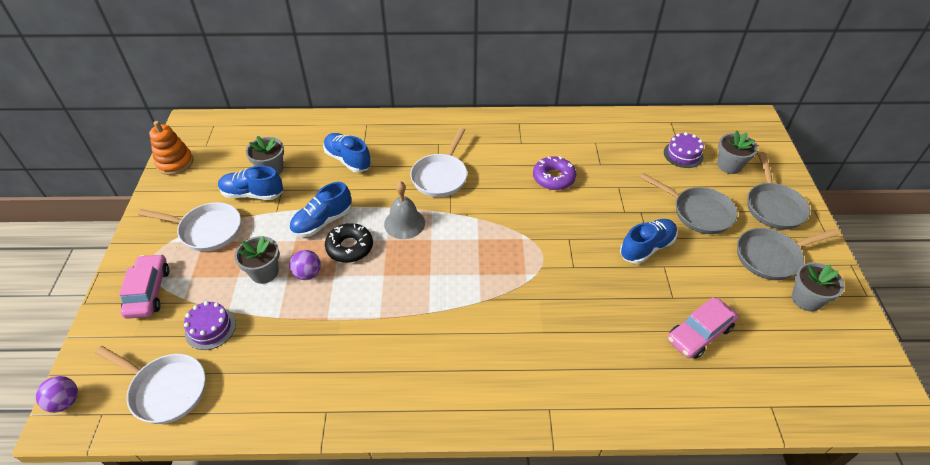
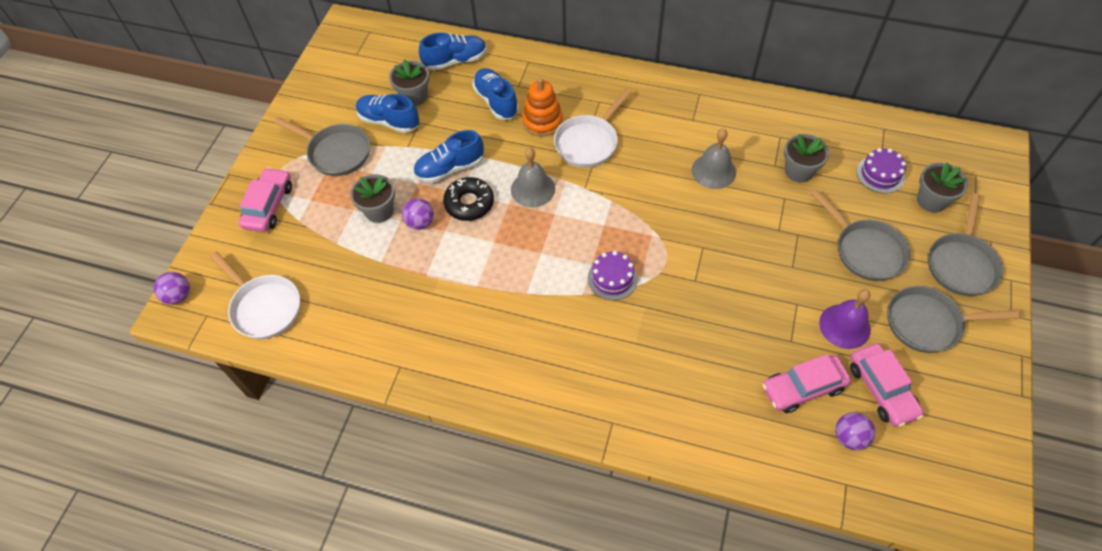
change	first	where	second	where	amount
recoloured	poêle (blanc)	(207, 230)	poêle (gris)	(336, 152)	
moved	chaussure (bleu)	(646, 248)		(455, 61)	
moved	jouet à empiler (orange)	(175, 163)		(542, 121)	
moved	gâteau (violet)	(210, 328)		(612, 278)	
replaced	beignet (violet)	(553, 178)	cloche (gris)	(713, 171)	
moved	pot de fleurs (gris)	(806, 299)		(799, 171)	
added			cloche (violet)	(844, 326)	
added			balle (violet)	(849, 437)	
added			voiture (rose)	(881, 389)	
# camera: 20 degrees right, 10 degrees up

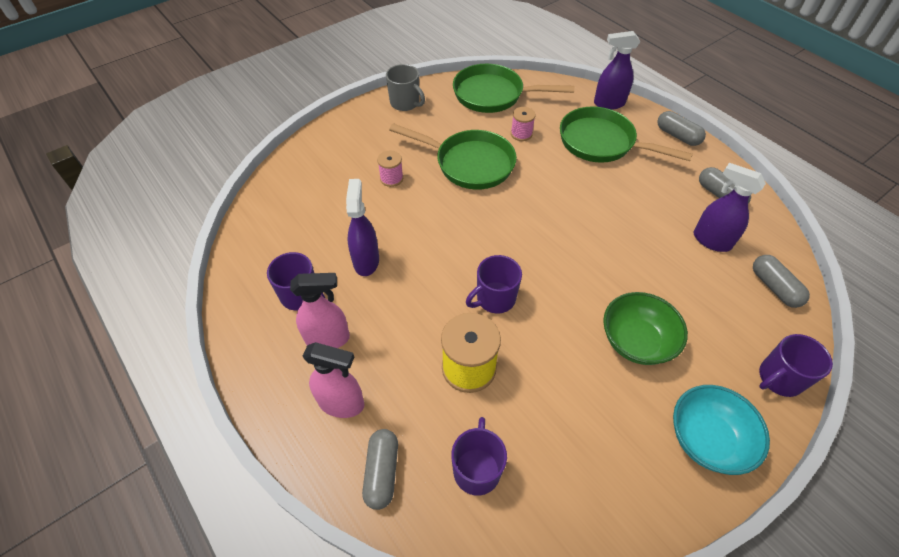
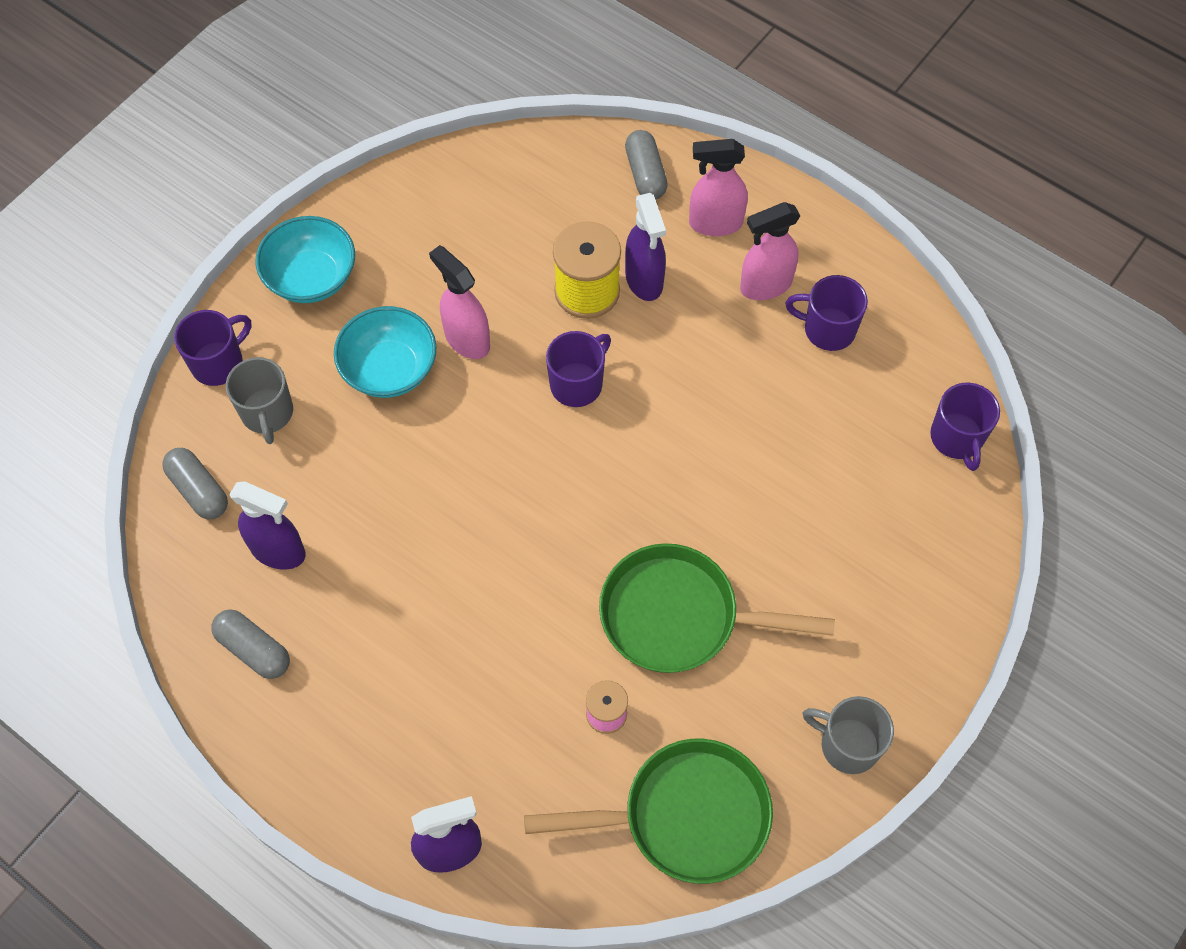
change	first	where	second	where	amount
added			tasse (gris)	(267, 413)	
recoloured	bol (vert)	(636, 341)	bol (turquoise)	(389, 369)	
added			vaporisateur (rose)	(466, 339)	
moved	vaporisateur (violet)	(366, 261)		(644, 280)	
moved	tasse (violet)	(477, 469)		(957, 438)	
removed	bobine (rose)	(391, 178)			
removed	poêle (vert)	(601, 143)			
removed	gélule (gris)	(677, 136)			
# camera: 165 degrees right, 10 degrees up

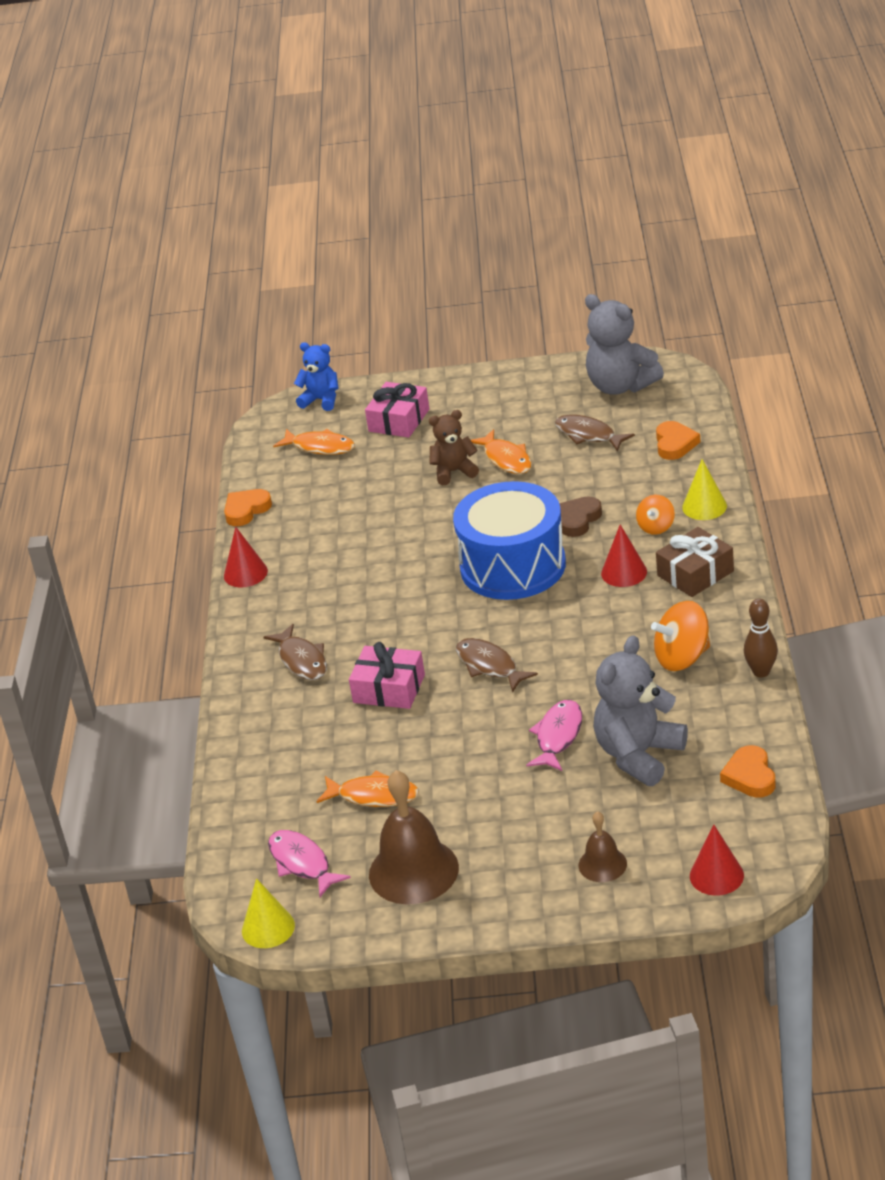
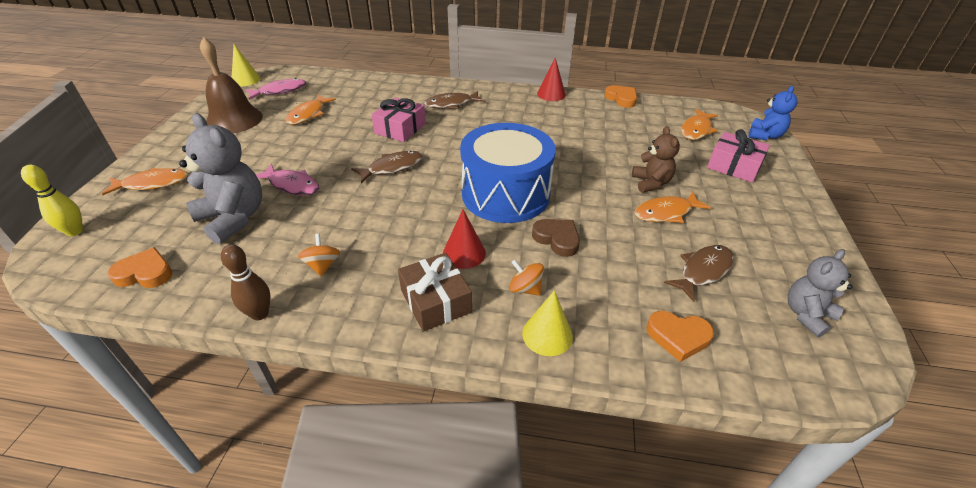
change	first	where	second	where	amount
replaced	cône (rouge)	(716, 875)	quille (jaune)	(75, 231)	
replaced	cloche (marron)	(602, 864)	poisson (orange)	(152, 184)	
resized	toupie (orange)	(682, 657)		(322, 265)	x0.59
resized	ours en peluche (gris)	(620, 386)		(806, 315)	x0.61
# camera: 95 degrees right, 5 degrees up

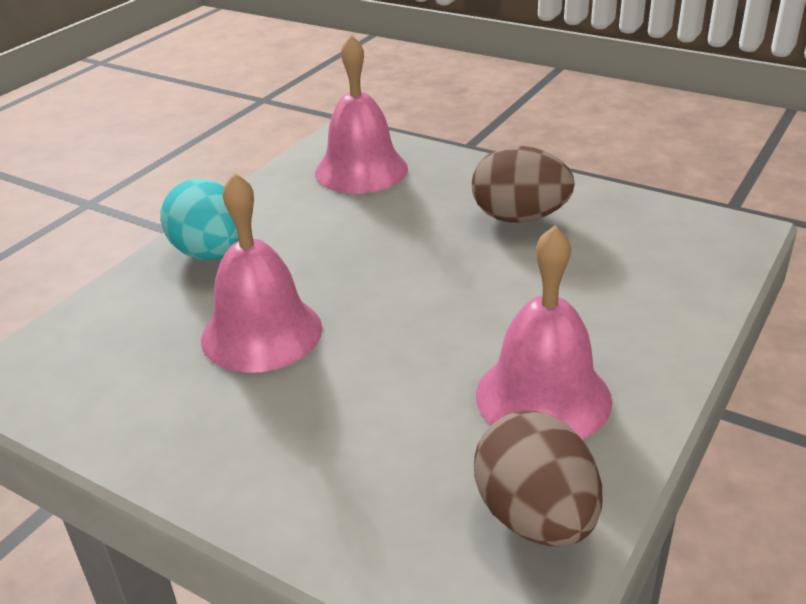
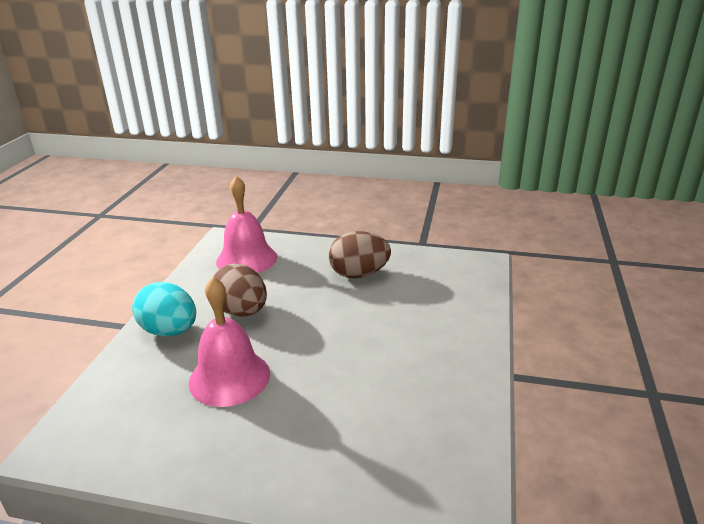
change	first	where	second	where	amount
moved	œuf (marron)	(535, 517)		(242, 311)	
removed	cloche (rose)	(543, 397)			
# camera: 20 degrees left, 5 degrees down

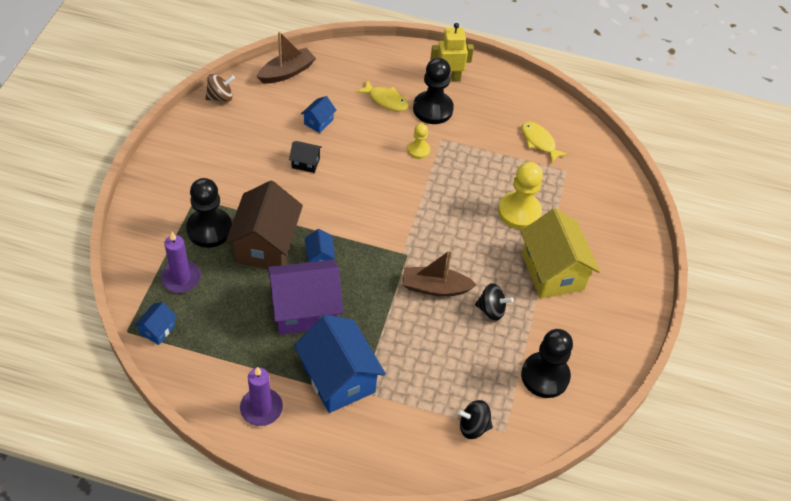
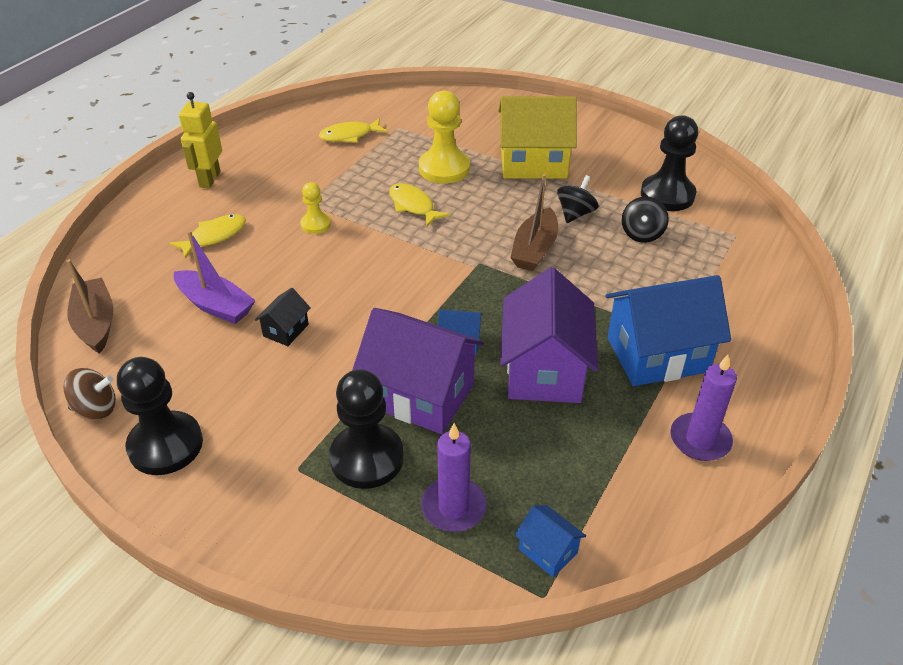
change	first	where	second	where	amount
turned	toupie (marron)	(220, 97)		(96, 408)	90 degrees clockwise
moved	pion (noir)	(433, 109)		(165, 445)	
replaced	maison (bleu)	(318, 122)	bateau (violet)	(215, 305)	
recoloured	maison (marron)	(266, 245)	maison (violet)	(420, 395)	
added			poisson (jaune)	(413, 206)	
moved	toupie (noir)	(473, 426)		(642, 234)	
# camera: 70 degrees left, 10 degrees down

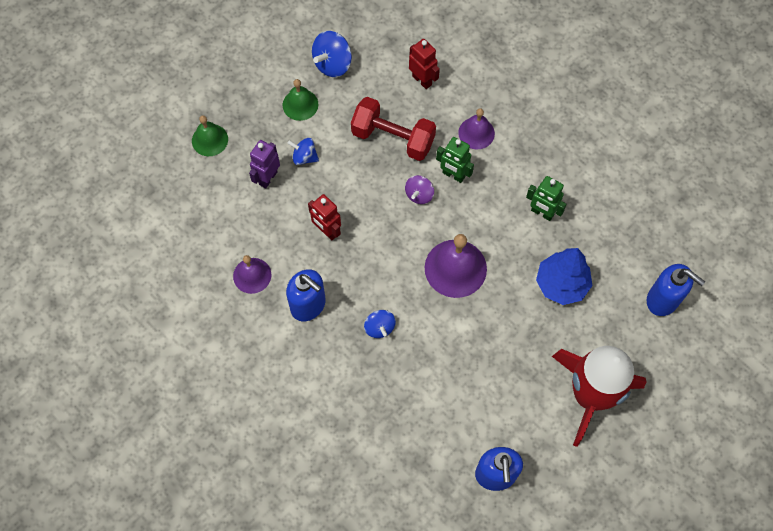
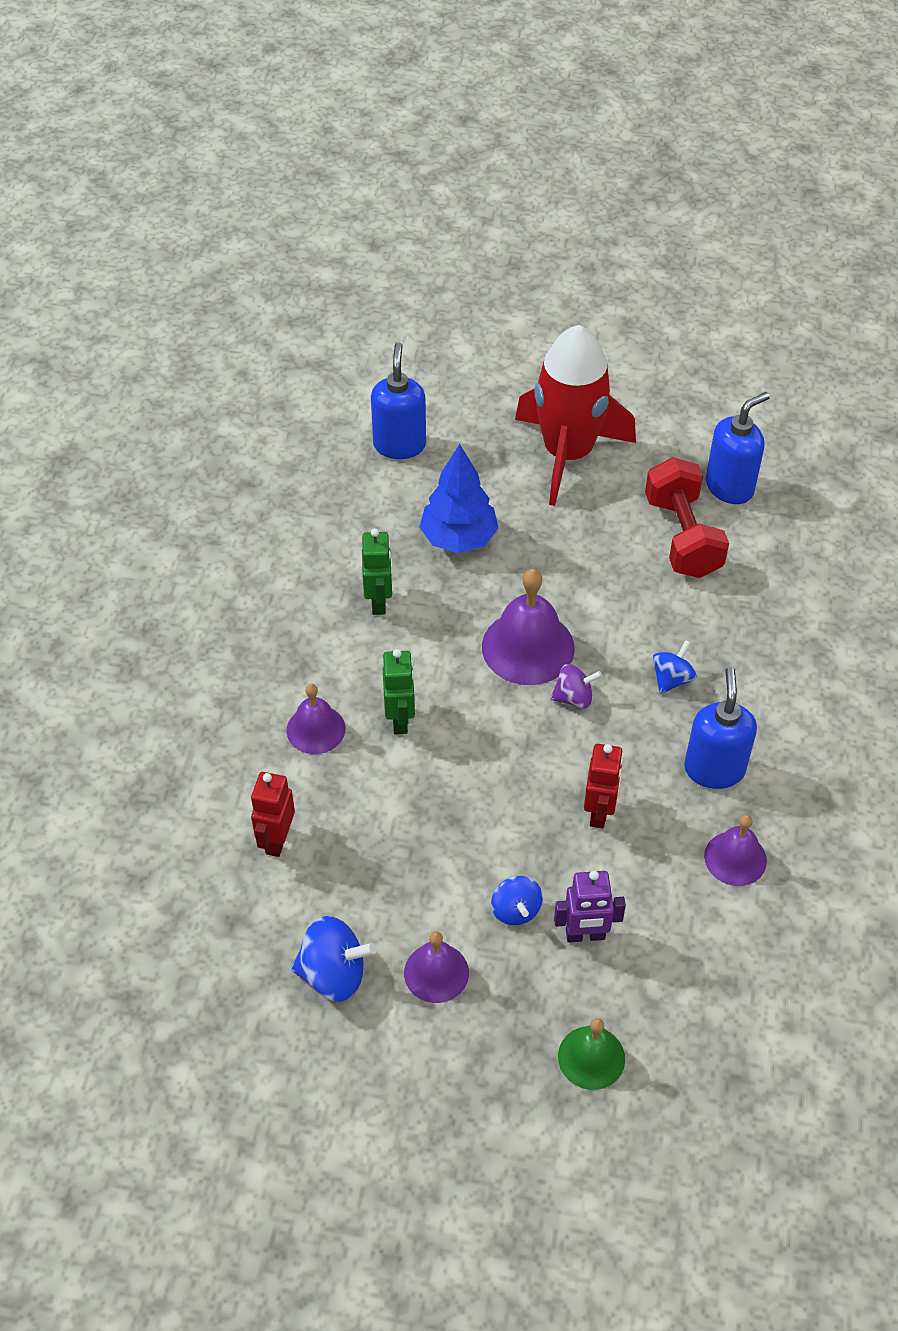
change	first	where	second	where	amount
recoloured	cloche (vert)	(300, 104)	cloche (violet)	(436, 972)	
moved	toupie (violet)	(419, 195)		(574, 698)	
moved	haltère (rouge)	(393, 138)		(682, 536)	
# camera: 125 degrees left, 15 degrees down

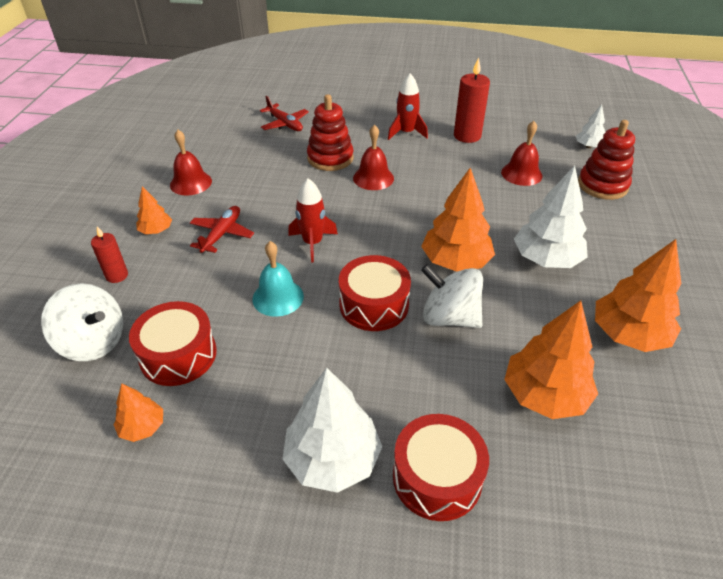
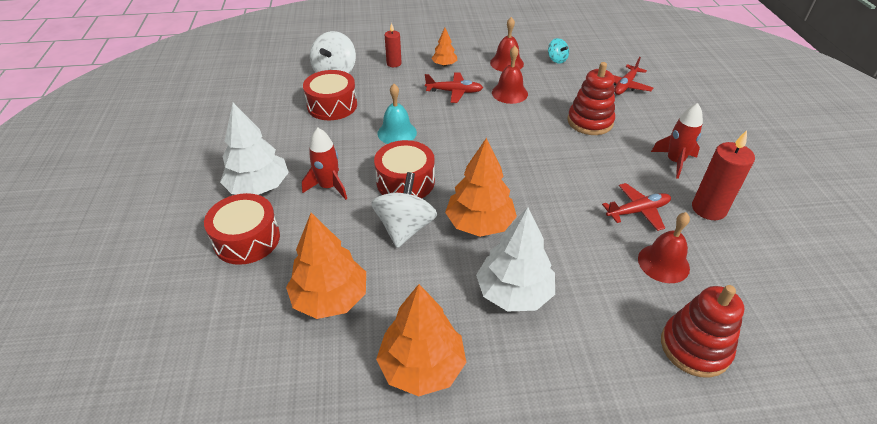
change	first	where	second	where	amount
moved	fusée (rouge)	(312, 243)		(329, 187)	
moved	cloche (rouge)	(373, 178)		(509, 93)	
added			toupie (turquoise)	(556, 60)	
added			avion (rouge)	(638, 211)	
removed	arbre (orange)	(142, 427)			
removed	arbre (blanc)	(588, 146)			
# camera: 75 degrees right, 0 degrees up

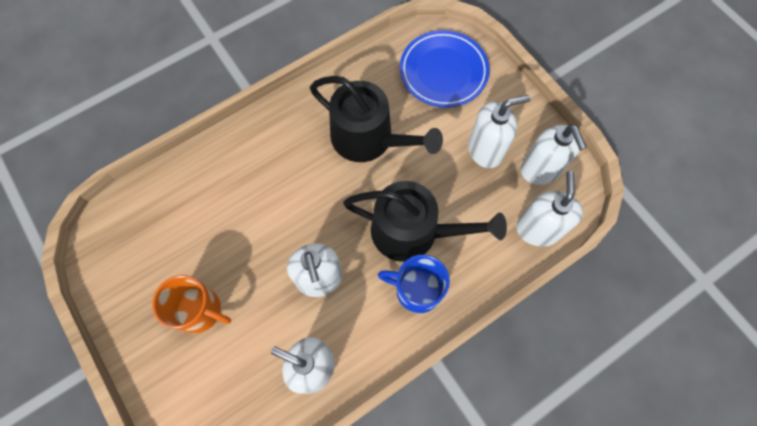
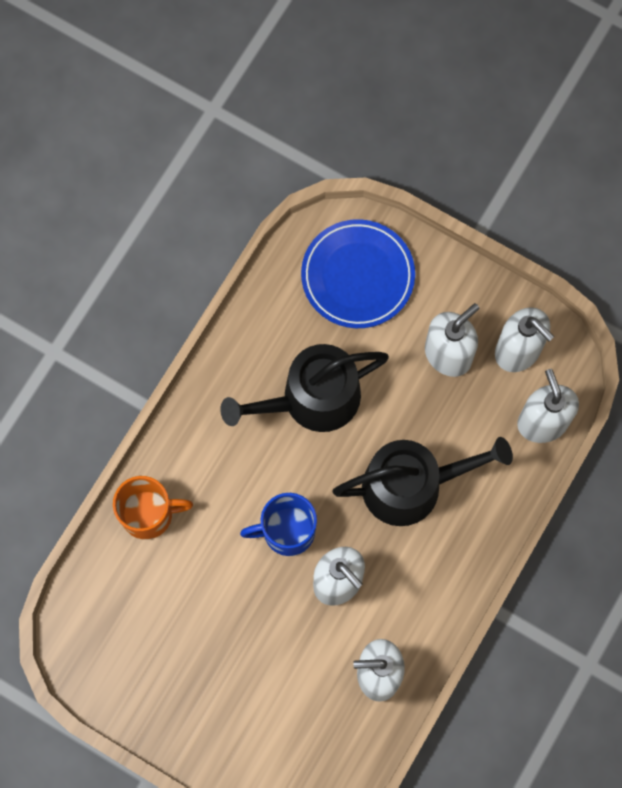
change	first	where	second	where	amount
moved	tasse (orange)	(200, 311)		(148, 514)	
turned	arrosoir (noir)	(368, 138)		(311, 399)	150 degrees clockwise
moved	tasse (bleu)	(417, 290)		(287, 531)	
# camera: 25 degrees left, 5 degrees up

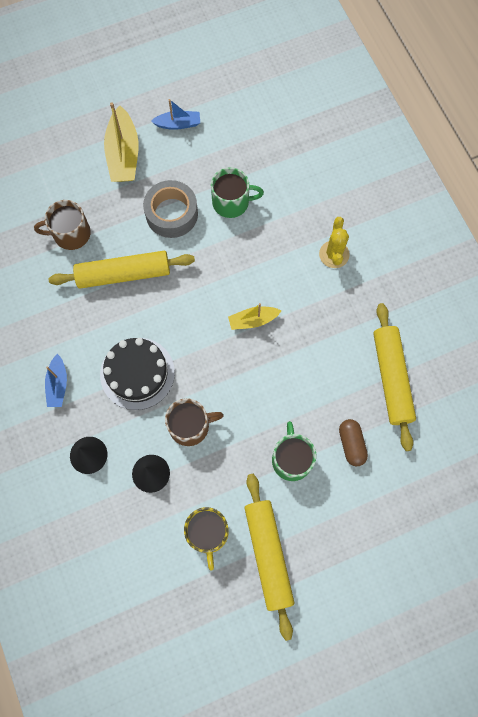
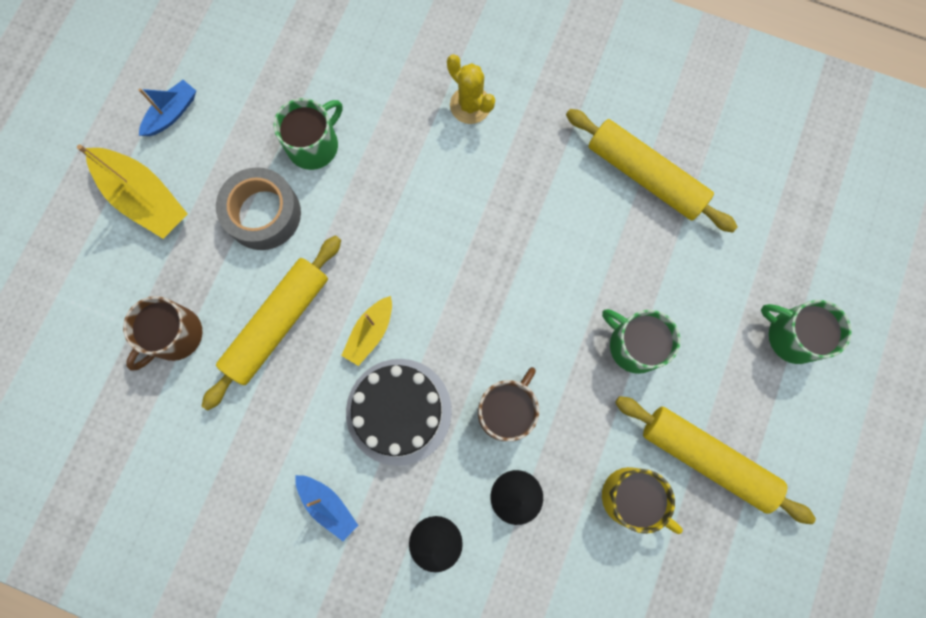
change	first	where	second	where	amount
moved	bateau (jaune)	(253, 320)		(370, 333)	
added			tasse (vert)	(792, 336)	
removed	gélule (marron)	(351, 444)			
# camera: 45 degrees left, 5 degrees up

